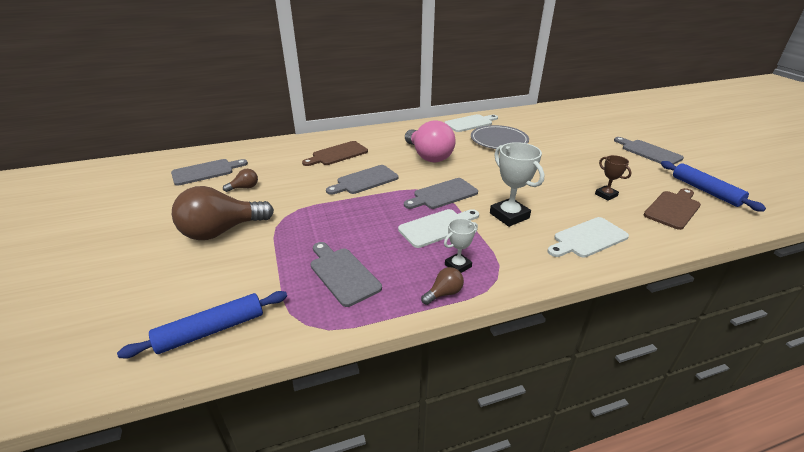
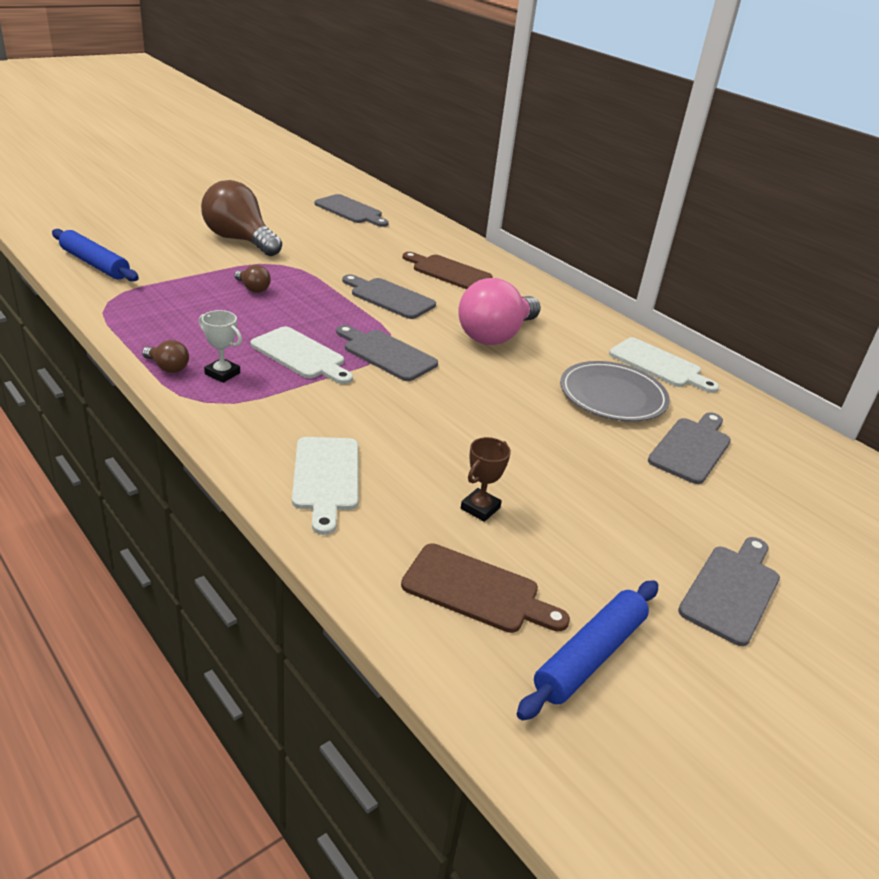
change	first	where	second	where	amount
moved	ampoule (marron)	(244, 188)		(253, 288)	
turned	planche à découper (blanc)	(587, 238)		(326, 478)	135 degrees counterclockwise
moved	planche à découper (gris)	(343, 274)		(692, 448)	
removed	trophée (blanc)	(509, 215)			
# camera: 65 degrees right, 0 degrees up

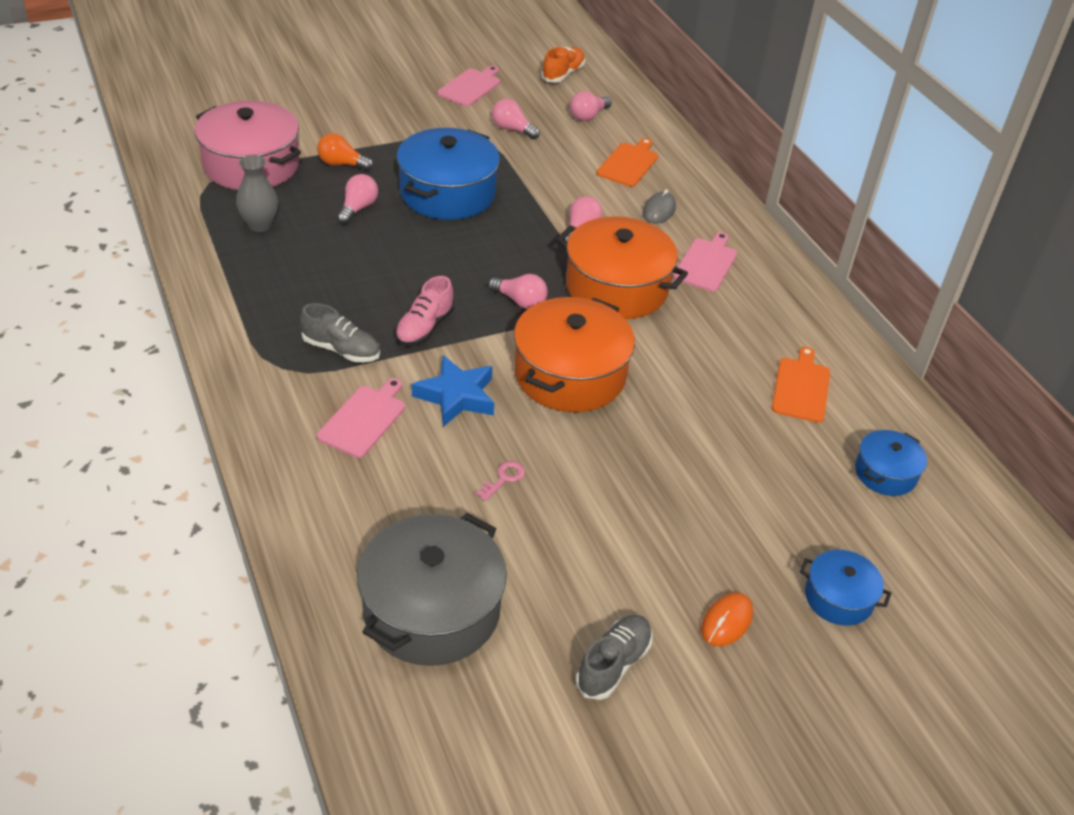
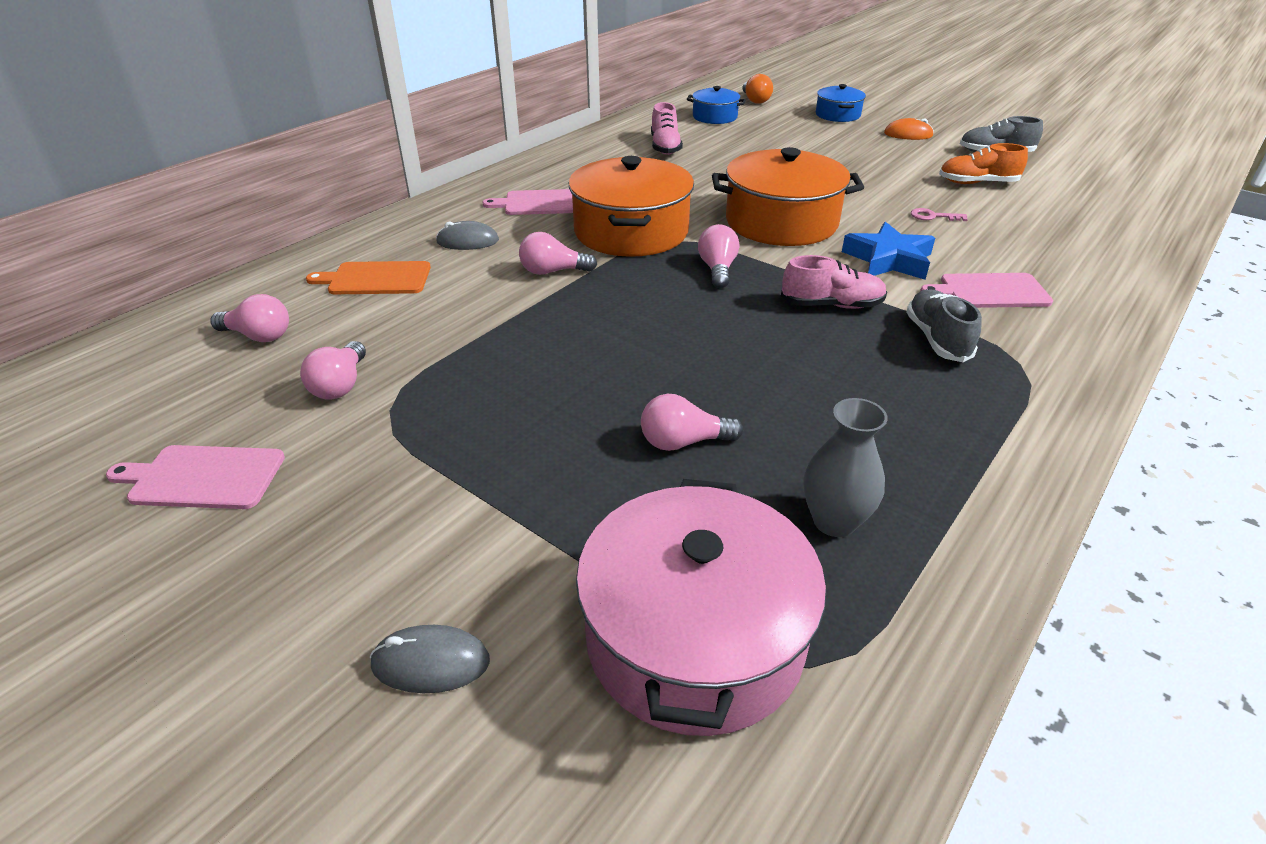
change	first	where	second	where	amount
added			souris (gris)	(430, 663)	
replaced	planche à découper (orange)	(801, 387)	chaussure (rose)	(665, 147)	
moved	ampoule (orange)	(342, 164)		(755, 100)	
moved	chaussure (orange)	(563, 74)		(977, 183)	
removed	marmite (gris)	(431, 609)			
removed	marmite (bleu)	(448, 193)			
# camera: 115 degrees left, 5 degrees down

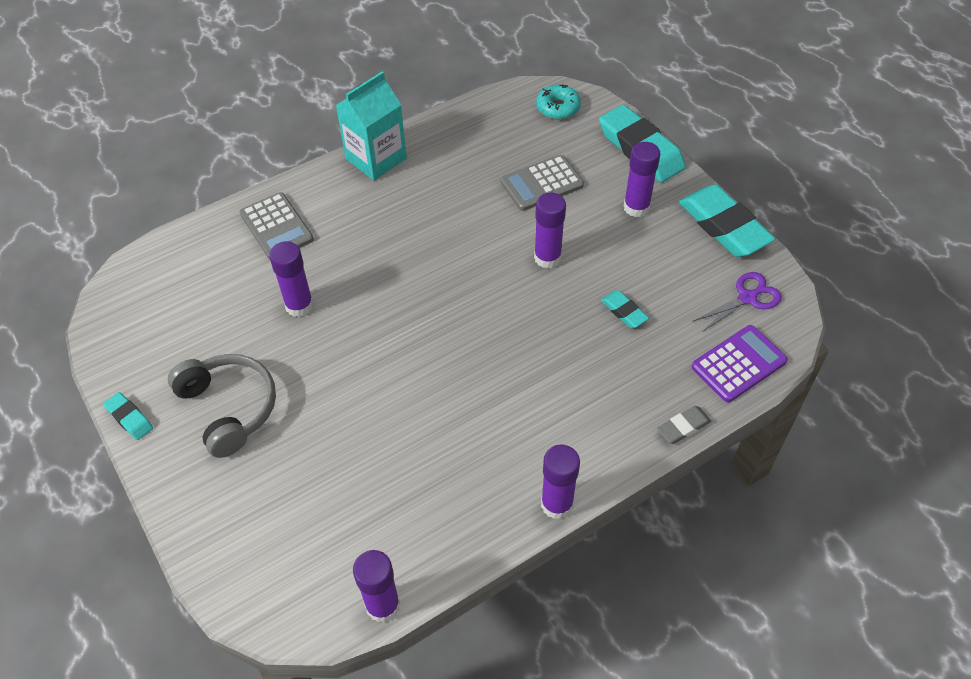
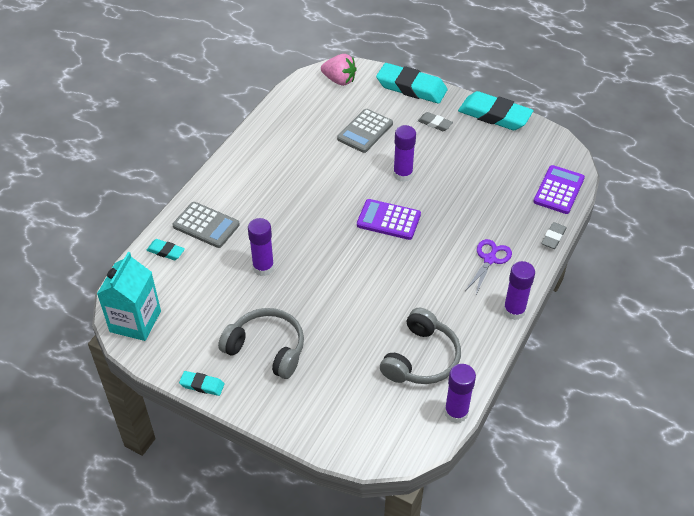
change	first	where	second	where	amount
moved	brique de lait (turquoise)	(376, 158)		(135, 321)	
moved	gomme (turquoise)	(624, 312)		(166, 251)	
replaced	beignet (turquoise)	(558, 107)	fraise (rose)	(339, 80)	
added			calculatrice (violet)	(388, 220)	
added			casque audio (gris)	(421, 358)	
replaced	bâton de colle (violet)	(636, 207)	gomme (gris)	(434, 124)	
moved	ciseaux (violet)	(747, 298)		(489, 259)	
# camera: 30 degrees left, 5 degrees down

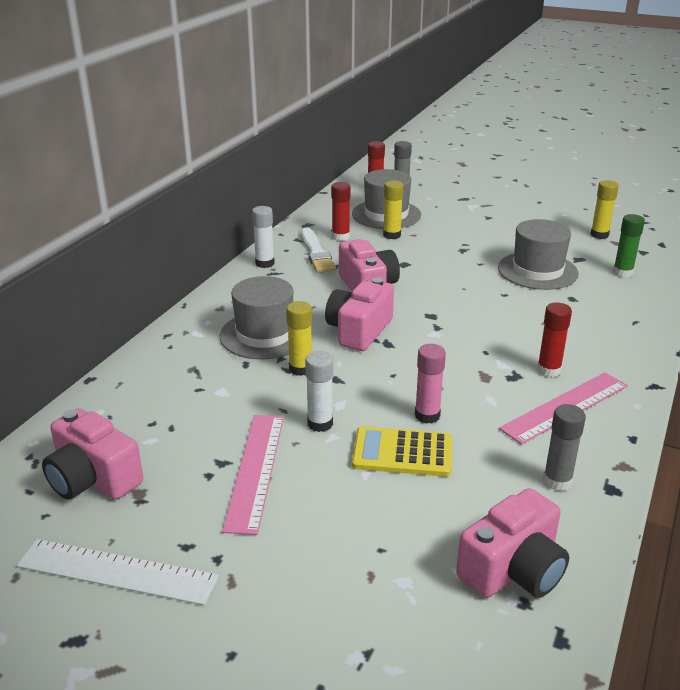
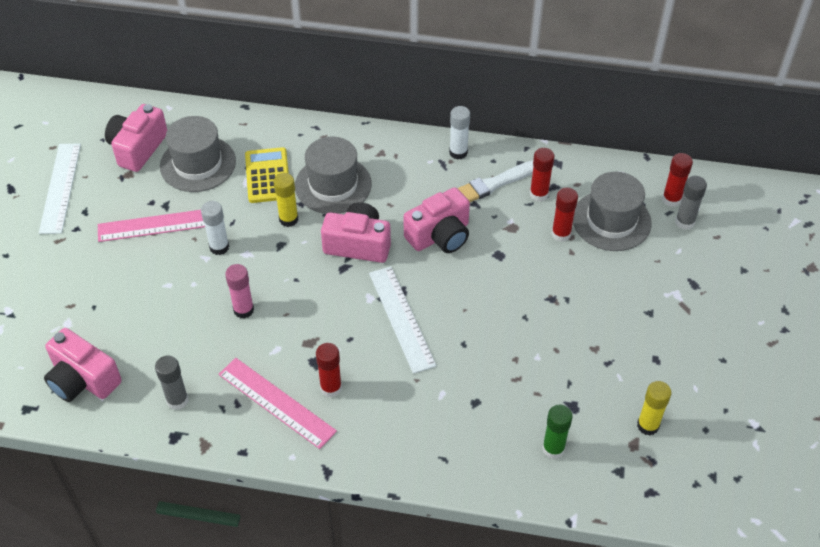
change	first	where	second	where	amount
moved	chapeau (gris)	(537, 271)		(198, 164)	
moved	calculatrice (jaune)	(402, 453)		(267, 176)	
added			règle (blanc)	(401, 318)	
recoloured	bâton de colle (jaune)	(392, 235)	bâton de colle (rouge)	(561, 234)	
# camera: 75 degrees right, 20 degrees up

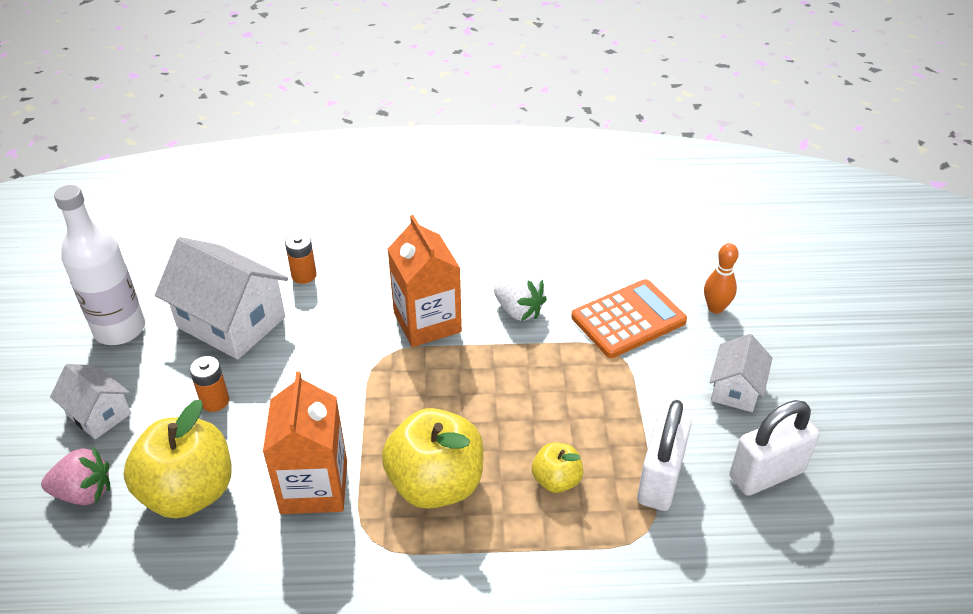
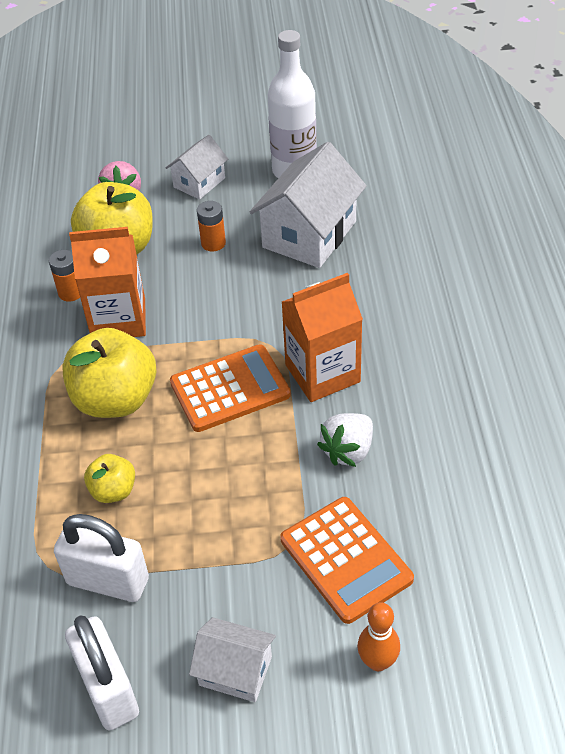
change	first	where	second	where	amount
moved	pile (orange)	(304, 275)		(71, 292)	
added			calculatrice (orange)	(230, 389)	
# camera: 90 degrees right, 5 degrees up

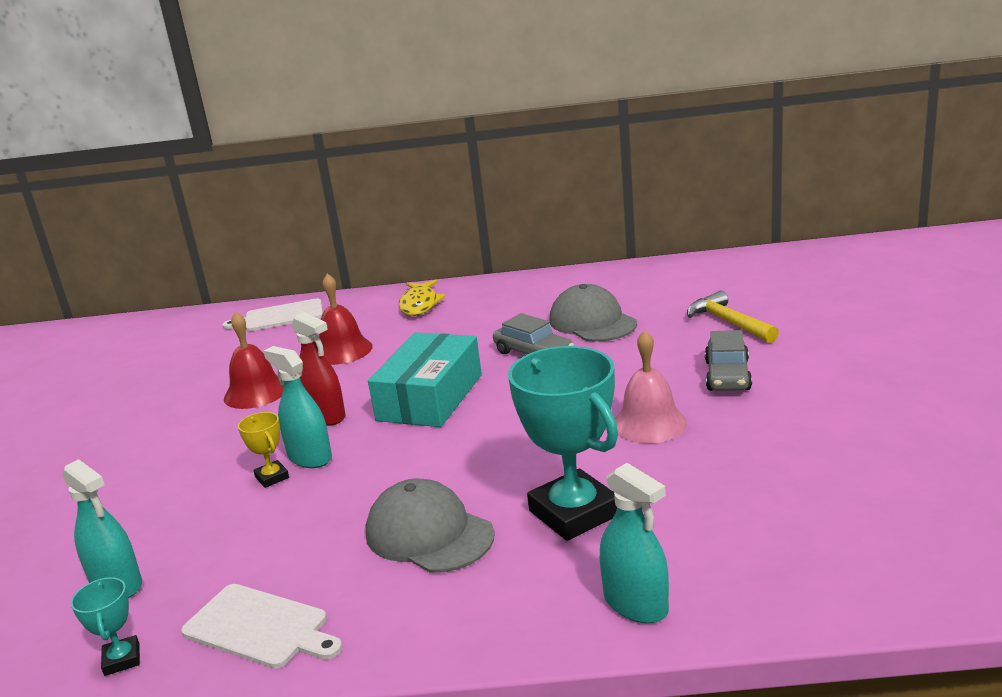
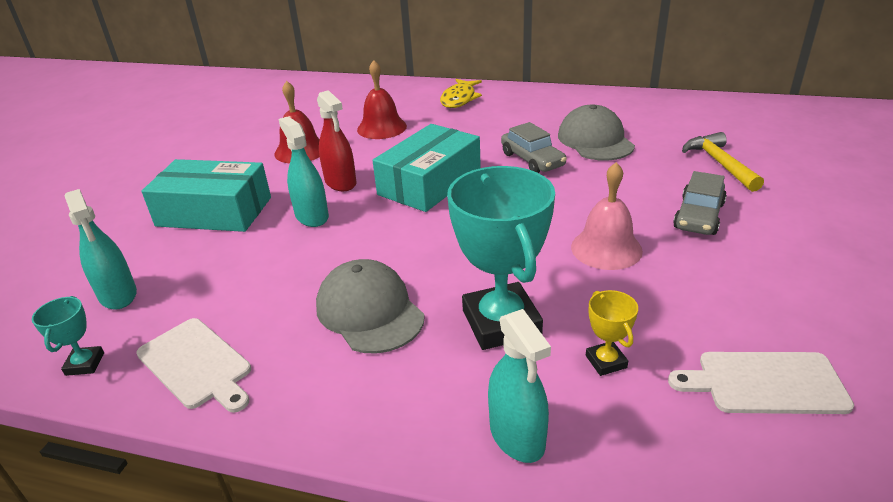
change	first	where	second	where	amount
added			boîte (turquoise)	(214, 211)	
moved	trophée (jaune)	(272, 477)		(606, 361)	
moved	planche à découper (blanc)	(280, 316)		(765, 383)	
# camera: 15 degrees right, 10 degrees up

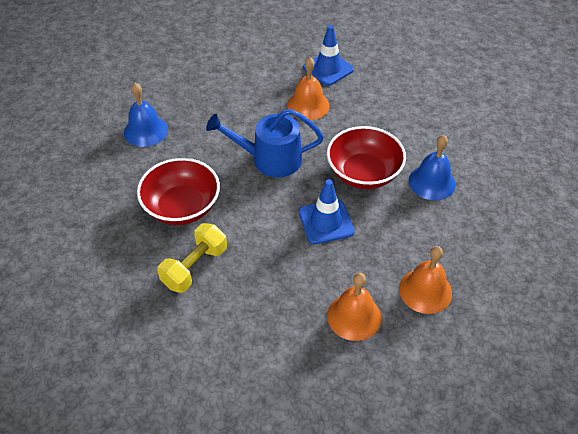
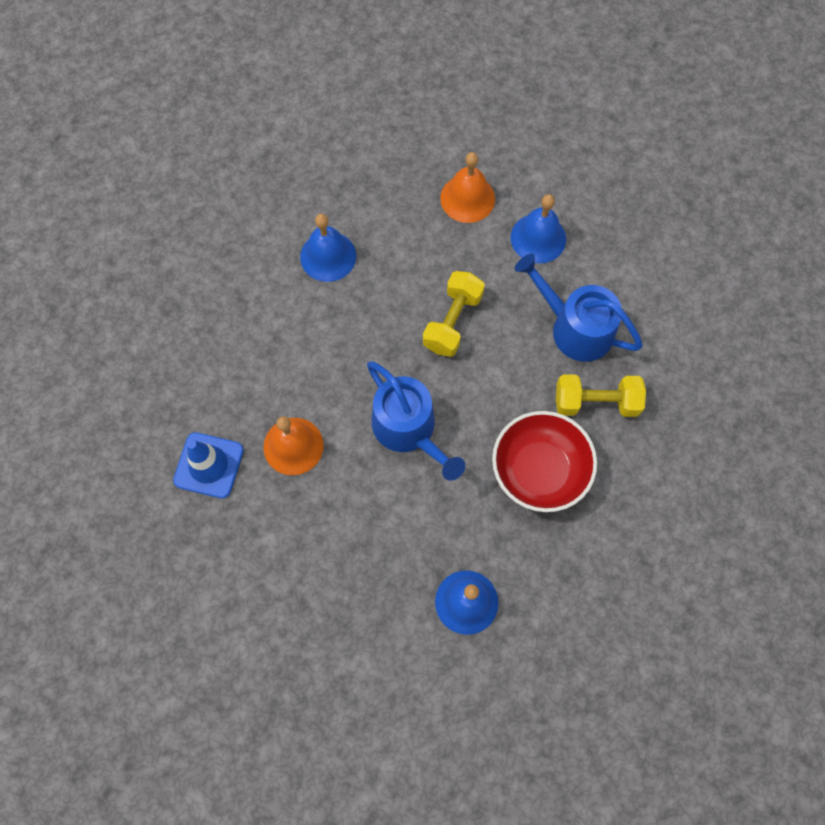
change	first	where	second	where	amount
replaced	cône de chantier (bleu)	(326, 222)	haltère (jaune)	(452, 321)	
recoloured	cloche (orange)	(354, 316)	cloche (bleu)	(538, 238)	
added			arrosoir (bleu)	(575, 328)	
removed	bol (rouge)	(363, 173)			
# camera: 125 degrees left, 20 degrees up

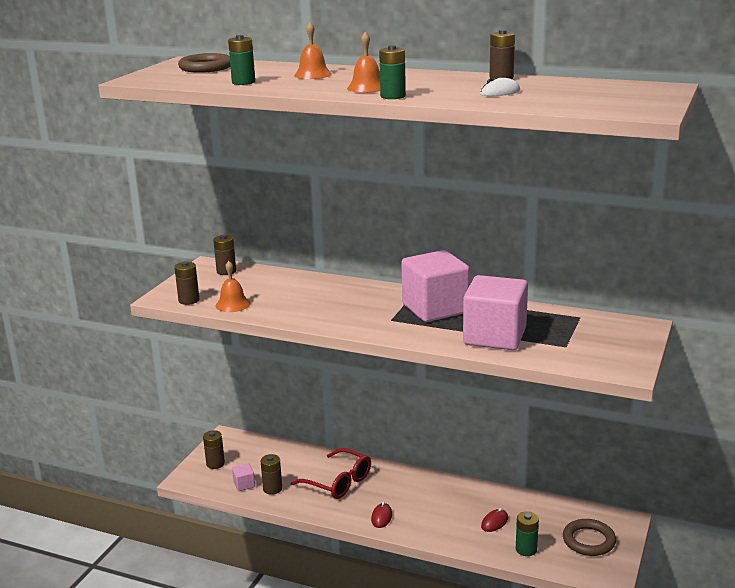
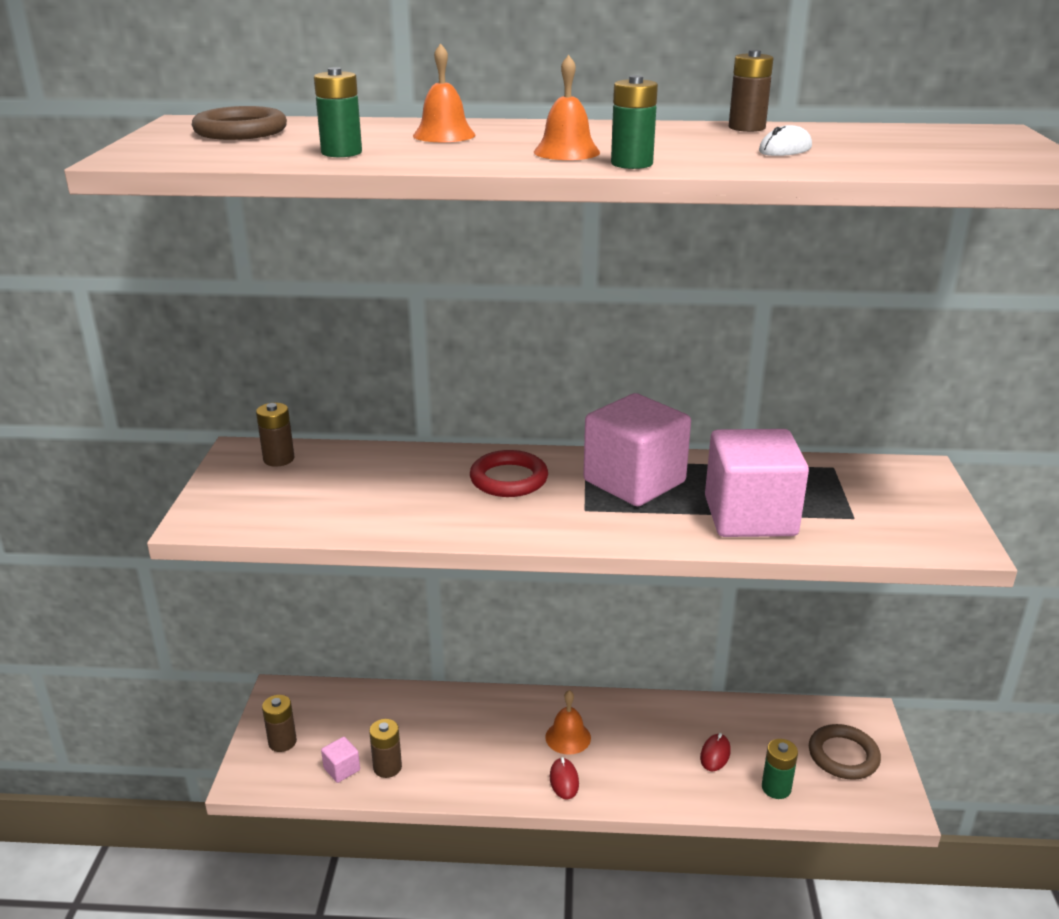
change	first	where	second	where	amount
added			anneau (rouge)	(509, 479)	
moved	cloche (orange)	(233, 304)		(568, 737)	
removed	pile (marron)	(189, 300)			
removed	lunettes (rouge)	(338, 482)			
# camera: 20 degrees left, 5 degrees up

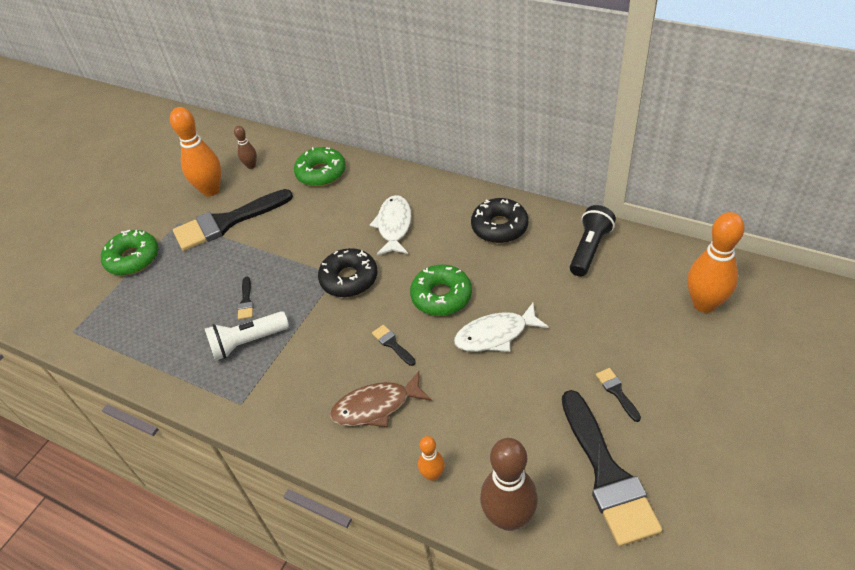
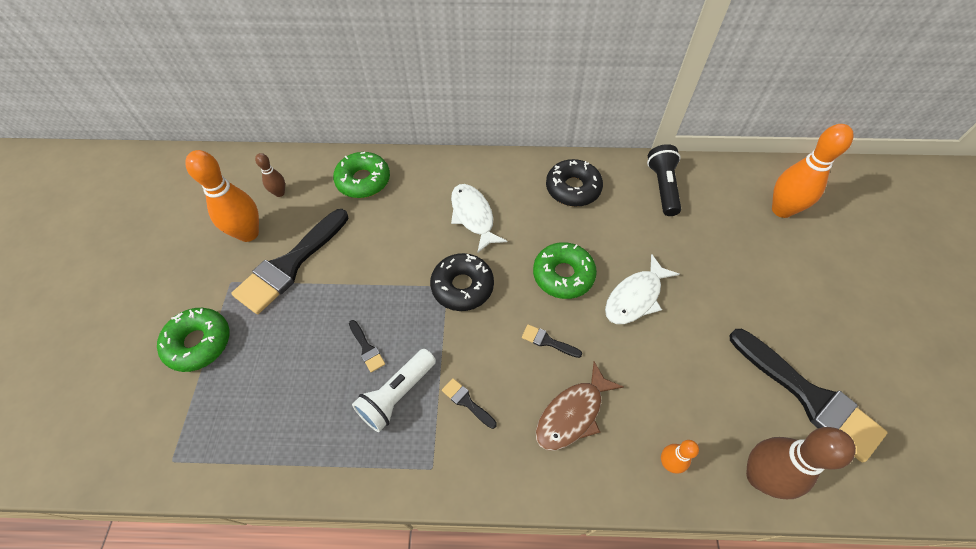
change	first	where	second	where	amount
moved	pinceau (noir)	(616, 392)		(466, 402)	
# camera: 30 degrees left, 10 degrees up

